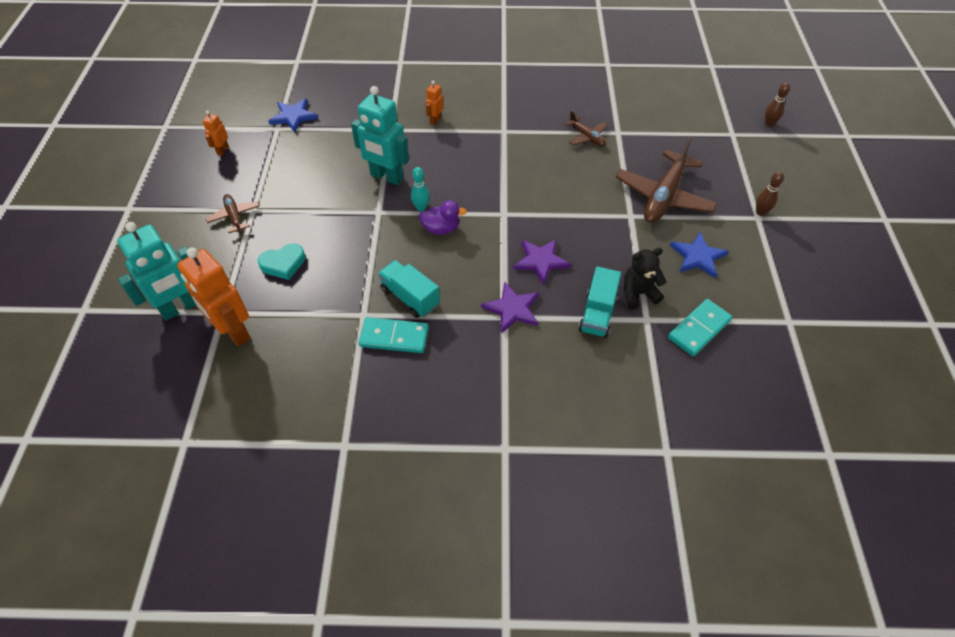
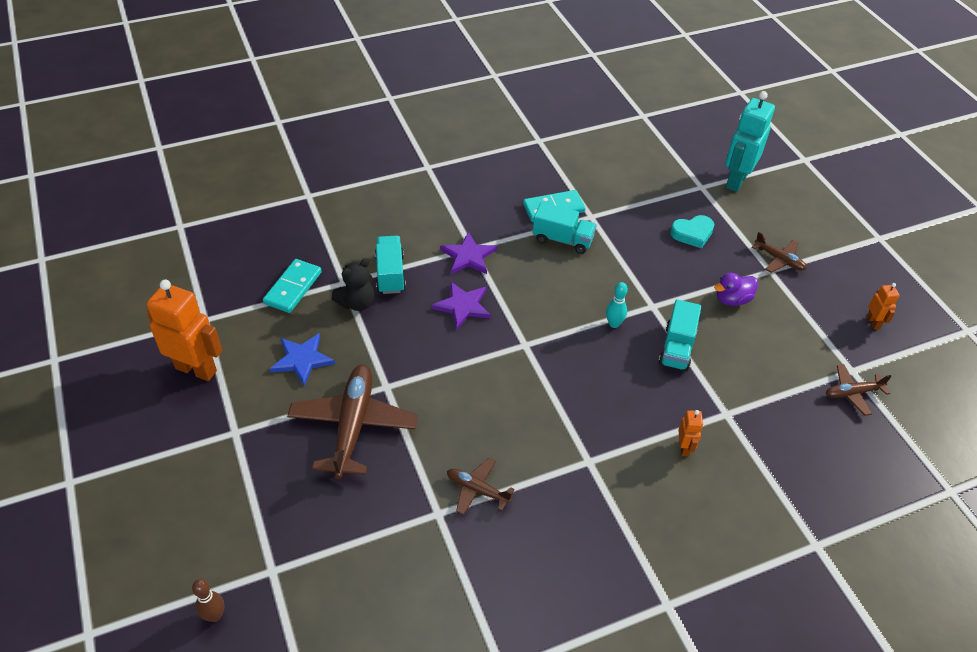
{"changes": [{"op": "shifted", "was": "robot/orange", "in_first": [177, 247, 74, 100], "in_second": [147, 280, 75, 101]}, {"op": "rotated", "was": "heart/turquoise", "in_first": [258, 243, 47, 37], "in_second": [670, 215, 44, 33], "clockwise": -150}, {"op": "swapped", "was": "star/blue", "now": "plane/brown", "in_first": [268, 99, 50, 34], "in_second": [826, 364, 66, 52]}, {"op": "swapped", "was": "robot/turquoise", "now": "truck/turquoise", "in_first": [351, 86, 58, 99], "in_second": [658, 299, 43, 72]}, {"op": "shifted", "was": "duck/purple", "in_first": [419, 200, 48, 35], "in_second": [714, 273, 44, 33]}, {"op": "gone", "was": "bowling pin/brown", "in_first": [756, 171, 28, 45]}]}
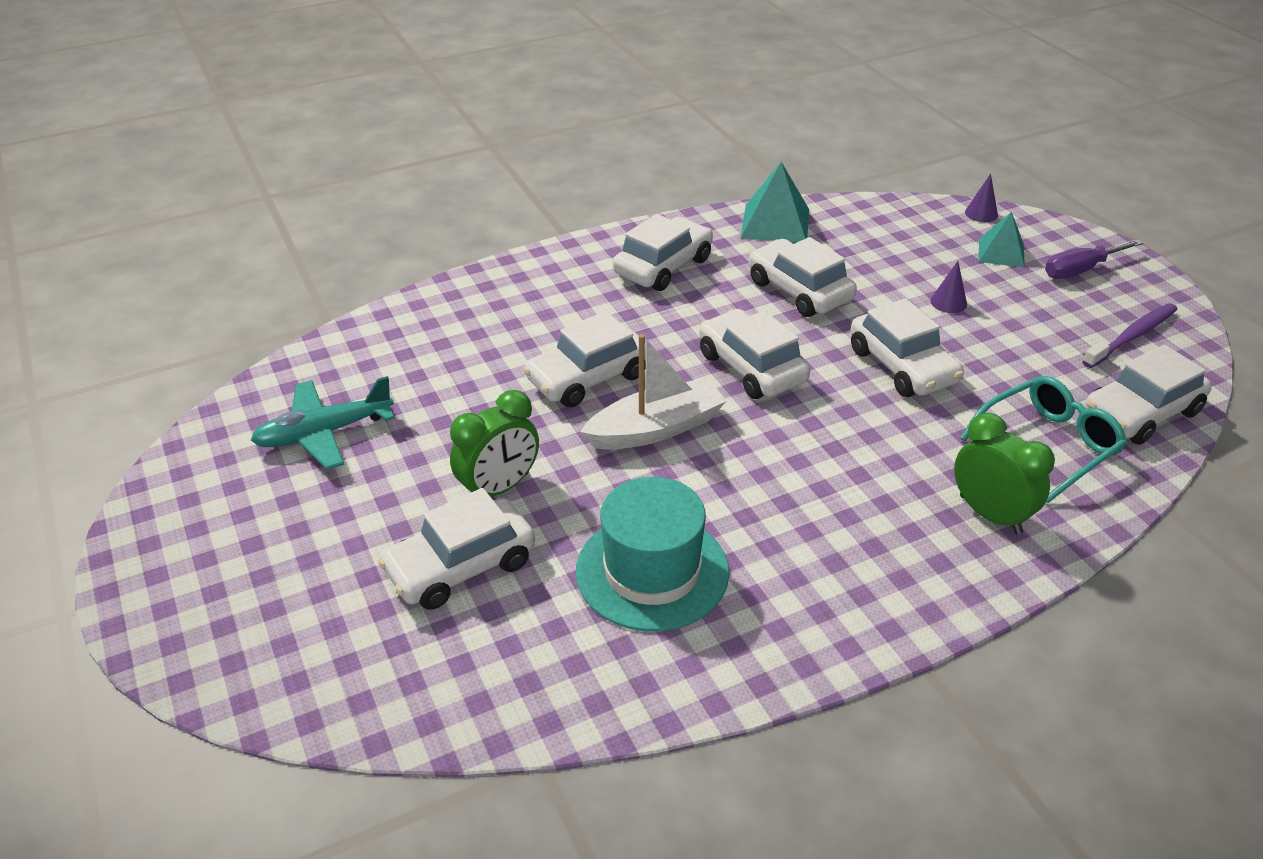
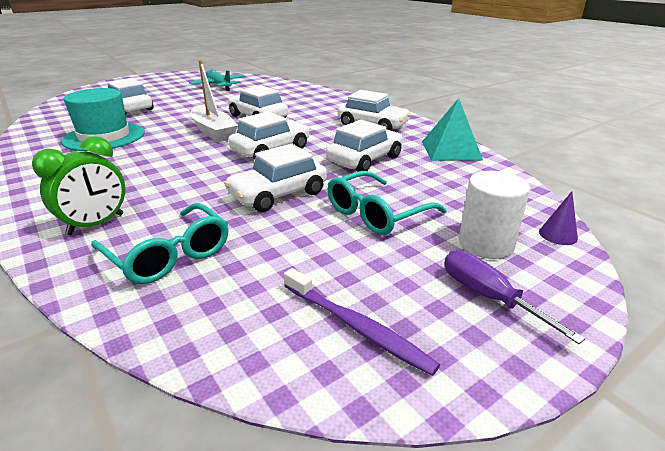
{"changes": [{"op": "gone", "was": "clock/green", "in_first": [450, 390, 89, 107]}, {"op": "swapped", "was": "cone/purple", "now": "glasses/turquoise", "in_first": [930, 261, 37, 52], "in_second": [328, 171, 119, 64]}, {"op": "swapped", "was": "pyramid/turquoise", "now": "cylinder/white", "in_first": [979, 212, 46, 55], "in_second": [459, 171, 71, 88]}, {"op": "gone", "was": "car/white", "in_first": [1085, 345, 127, 100]}]}
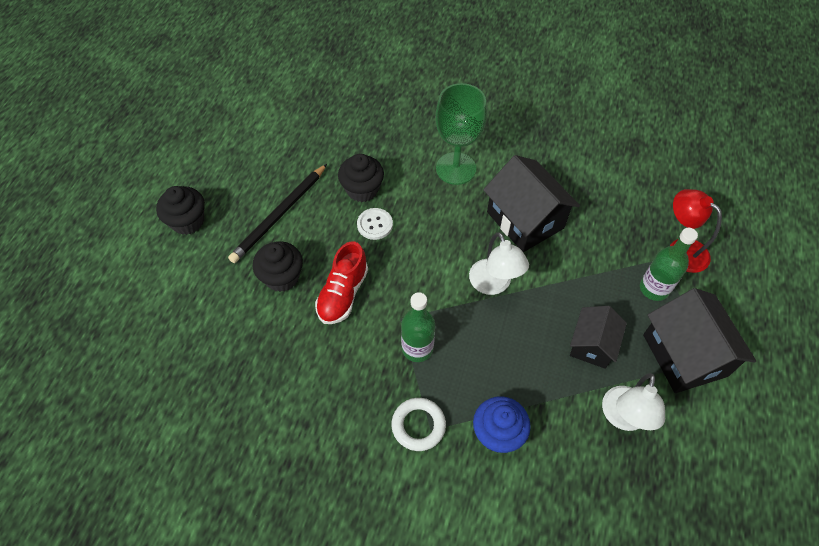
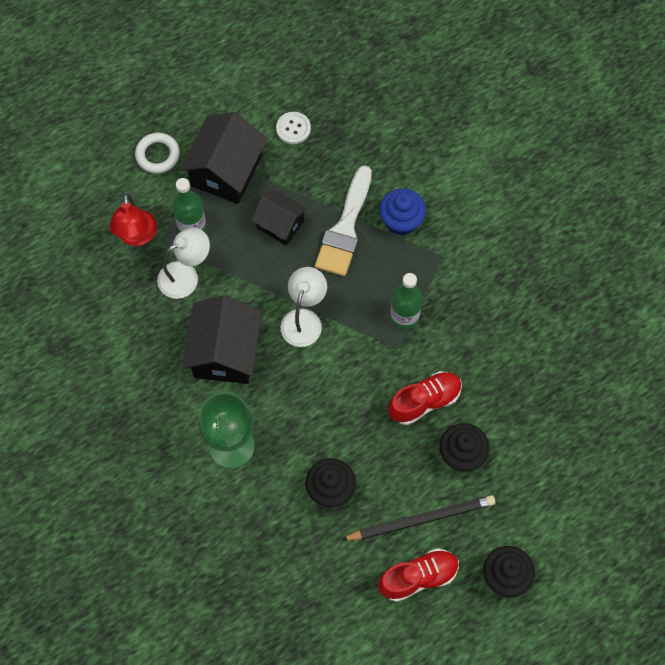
{"changes": [{"op": "shifted", "was": "button/white", "in_first": [357, 208, 36, 32], "in_second": [276, 112, 35, 32]}, {"op": "shifted", "was": "ring/white", "in_first": [391, 398, 55, 53], "in_second": [135, 133, 45, 41]}, {"op": "rotated", "was": "house/black", "in_first": [570, 306, 57, 63], "in_second": [251, 189, 57, 57], "clockwise": 60}, {"op": "shifted", "was": "lamp/white", "in_first": [602, 373, 63, 58], "in_second": [157, 228, 53, 71]}, {"op": "new", "now": "brush/white", "in_second": [315, 165, 57, 111]}, {"op": "new", "now": "shoe/red", "in_second": [378, 548, 81, 54]}]}
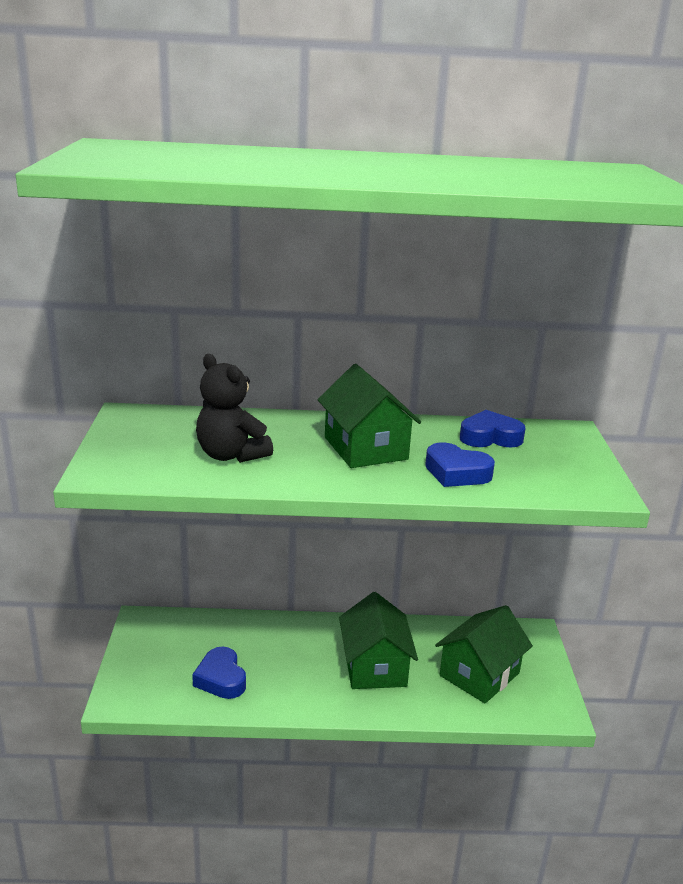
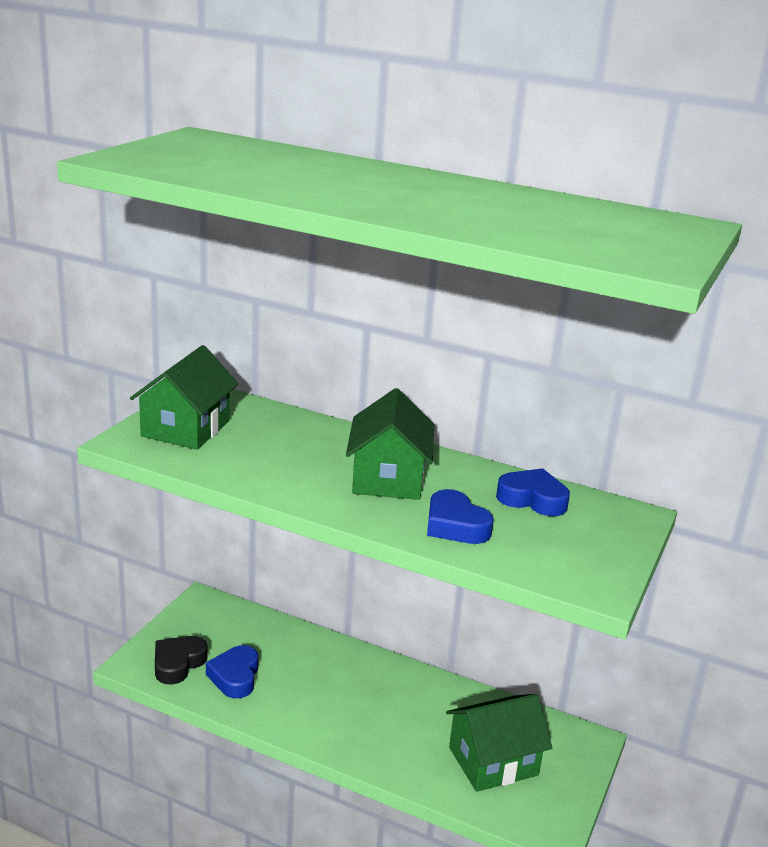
{"changes": [{"op": "gone", "was": "teddy bear/black", "in_first": [196, 354, 77, 109]}, {"op": "shifted", "was": "house/green", "in_first": [339, 592, 79, 97], "in_second": [130, 345, 108, 105]}, {"op": "new", "now": "heart/black", "in_second": [155, 636, 52, 48]}]}
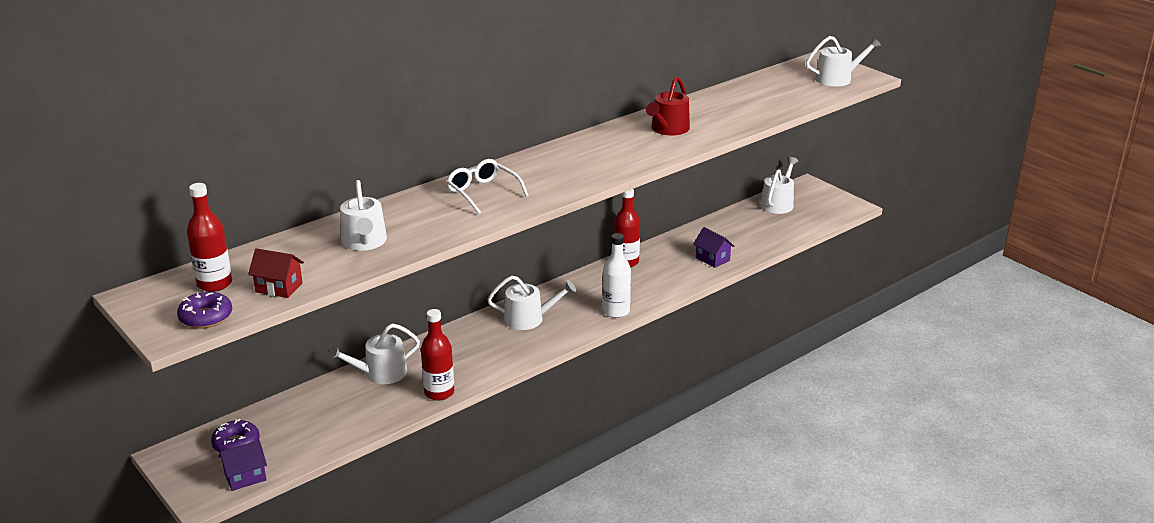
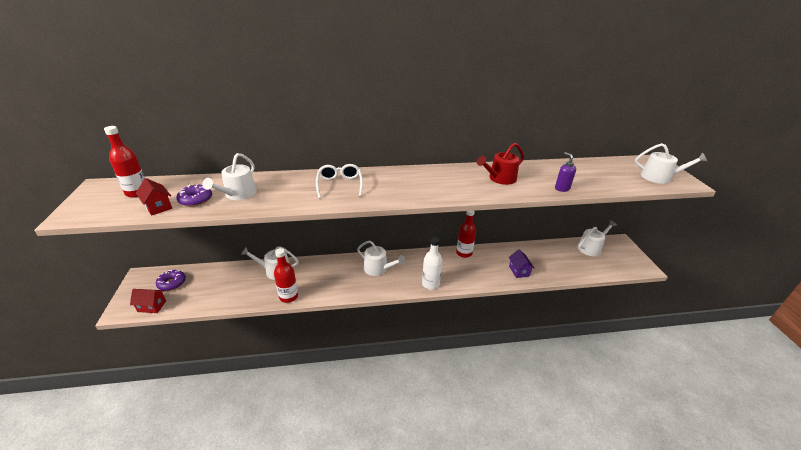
{"changes": [{"op": "shifted", "was": "donut/purple", "in_first": [177, 292, 55, 37], "in_second": [176, 184, 36, 23]}, {"op": "repainted", "was": "house/purple", "now": "house/red", "in_first": [218, 440, 49, 51], "in_second": [130, 289, 36, 24]}, {"op": "new", "now": "soap dispenser/purple", "in_second": [555, 152, 21, 40]}]}
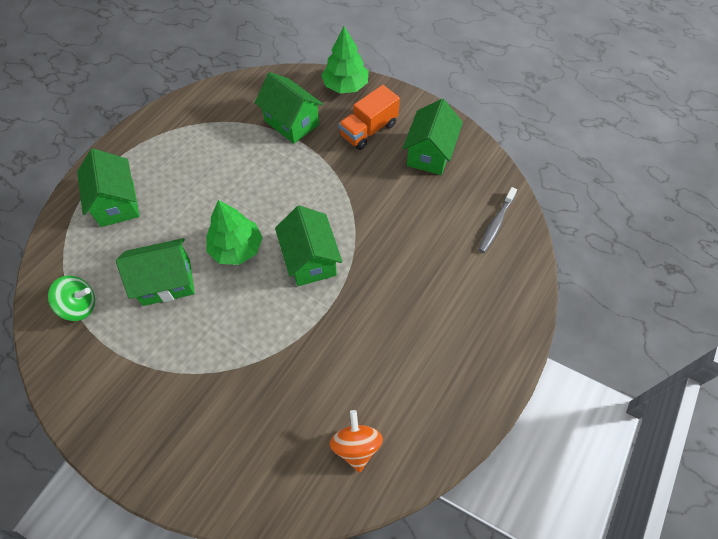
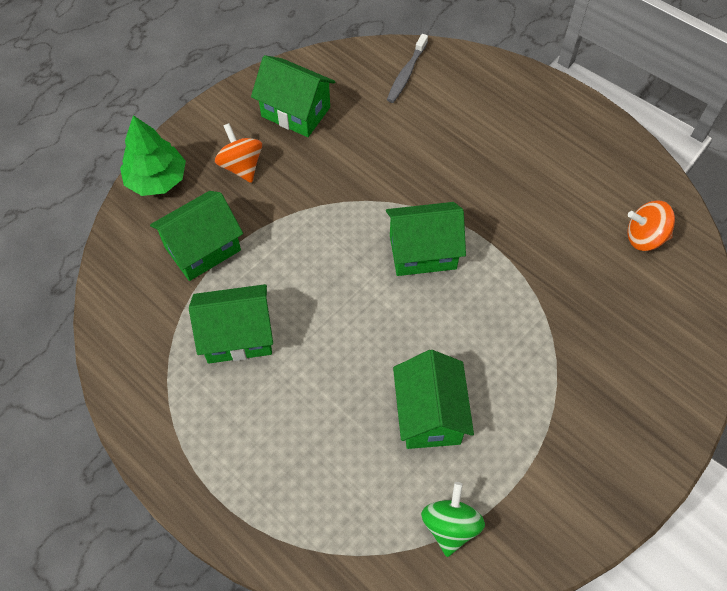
{"changes": [{"op": "shifted", "was": "house/green", "in_first": [77, 148, 63, 79], "in_second": [189, 284, 84, 79]}, {"op": "gone", "was": "tree/green", "in_first": [206, 200, 57, 65]}, {"op": "swapped", "was": "truck/orange", "now": "spinning top/orange", "in_first": [339, 85, 61, 65], "in_second": [215, 123, 47, 60]}, {"op": "rotated", "was": "toothbrush/grey", "in_first": [478, 187, 39, 66], "in_second": [387, 34, 41, 69], "clockwise": 75}]}
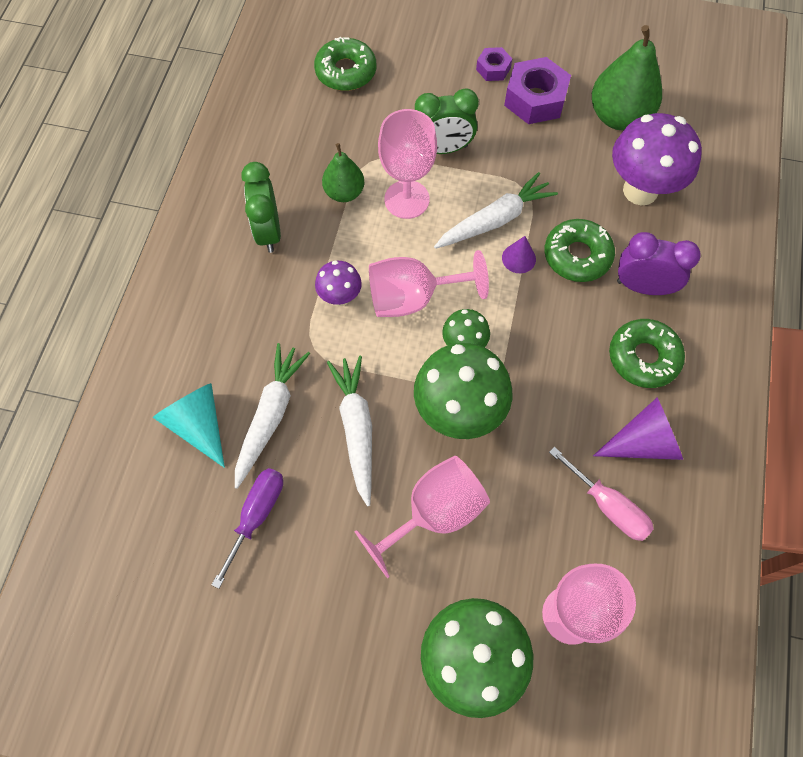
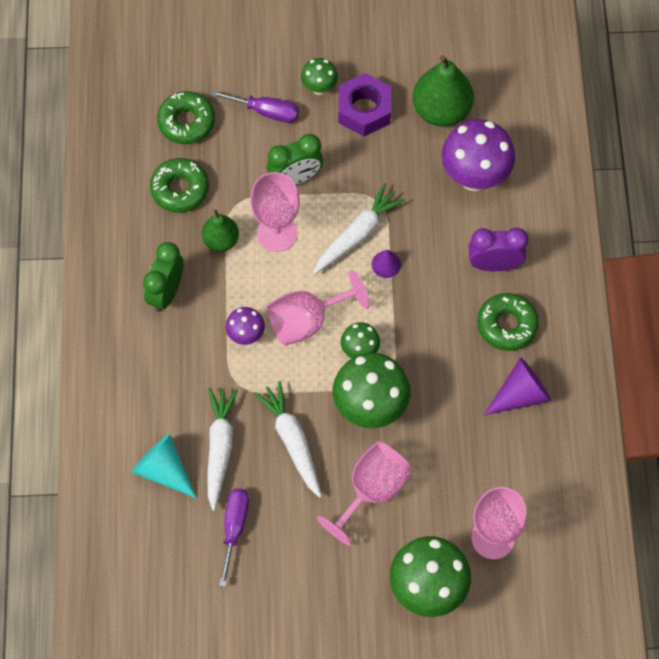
{"changes": [{"op": "rotated", "was": "clock/green", "in_first": [241, 162, 40, 91], "in_second": [143, 242, 40, 70], "clockwise": 45}, {"op": "swapped", "was": "nut/purple", "now": "mushroom/green", "in_first": [476, 47, 36, 34], "in_second": [301, 58, 37, 37]}, {"op": "shifted", "was": "donut/green", "in_first": [545, 219, 70, 63], "in_second": [150, 158, 59, 55]}, {"op": "gone", "was": "screwdriver/pink", "in_first": [549, 447, 105, 94]}, {"op": "new", "now": "screwdriver/purple", "in_second": [211, 90, 88, 33]}]}
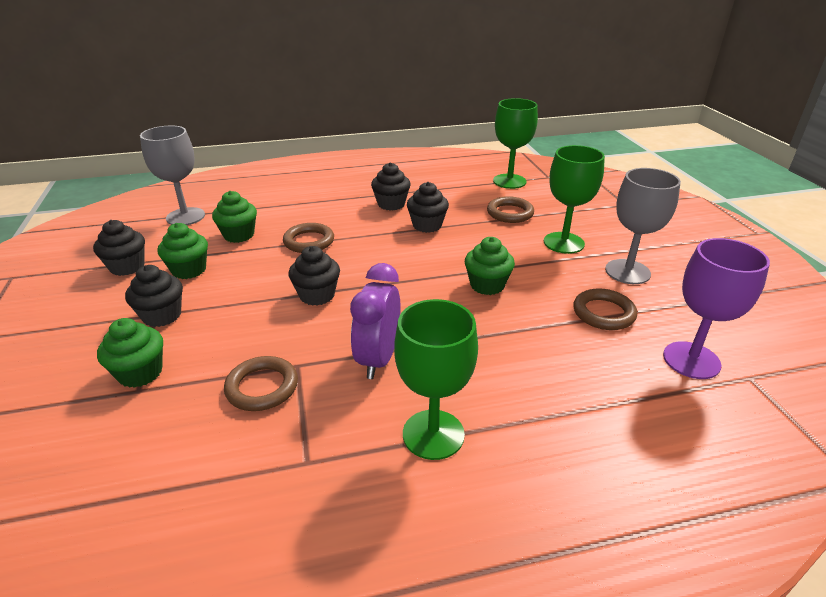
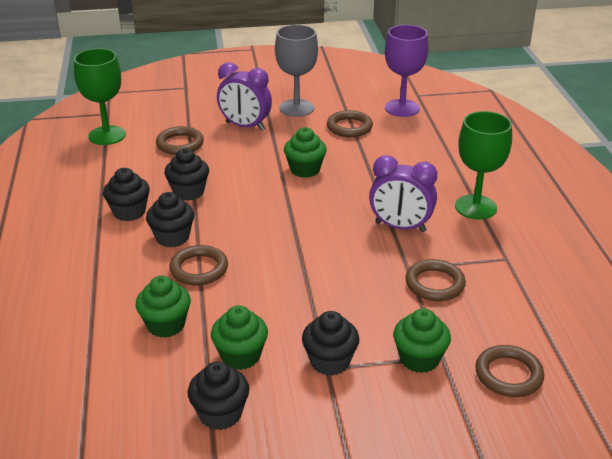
{"changes": [{"op": "gone", "was": "goblet/grey", "in_first": [140, 126, 65, 99]}, {"op": "shifted", "was": "cupcake/black", "in_first": [288, 246, 52, 60], "in_second": [146, 192, 48, 55]}, {"op": "swapped", "was": "goblet/green", "now": "clock/purple", "in_first": [544, 145, 61, 109], "in_second": [217, 62, 55, 69]}, {"op": "new", "now": "ring/brown", "in_second": [475, 345, 69, 52]}]}
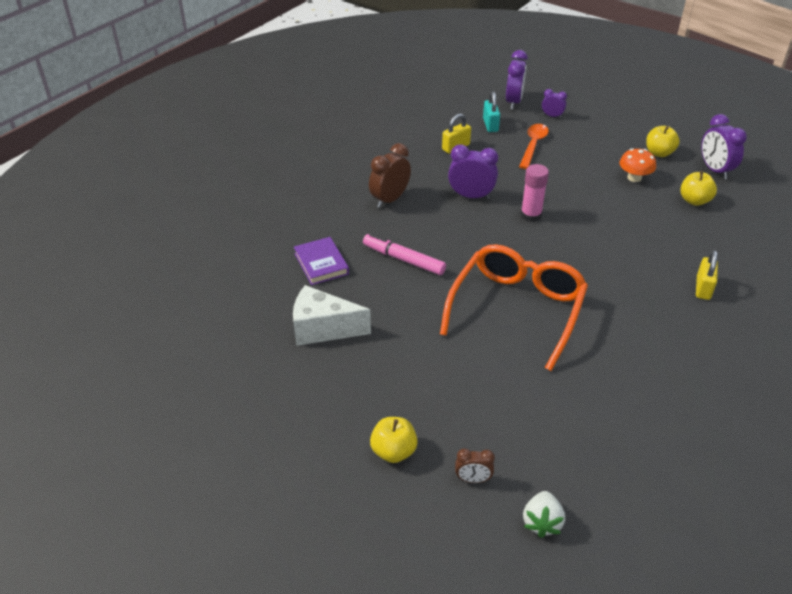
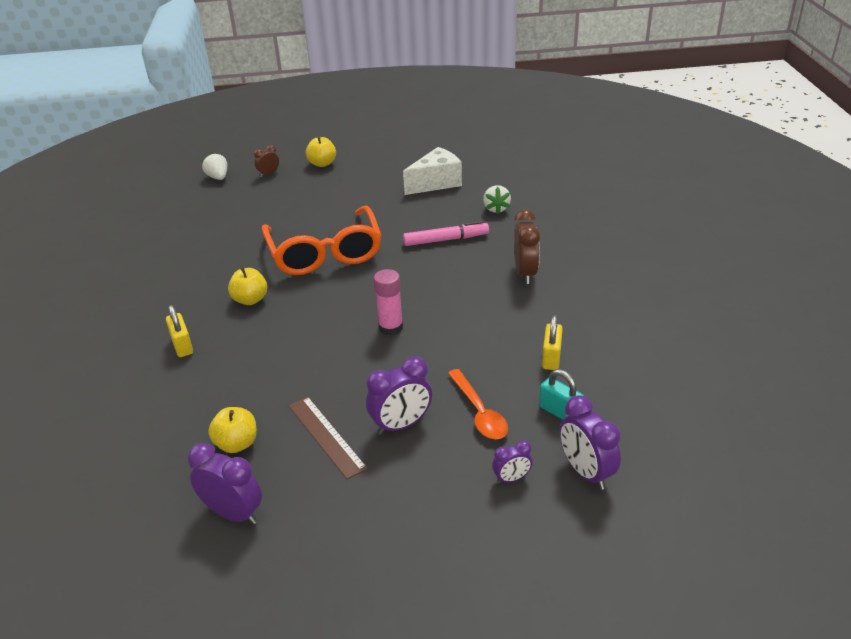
{"changes": [{"op": "swapped", "was": "book/purple", "now": "strawberry/white", "in_first": [294, 237, 55, 48], "in_second": [483, 185, 28, 29]}, {"op": "shifted", "was": "clock/purple", "in_first": [448, 144, 50, 55], "in_second": [366, 356, 66, 79]}, {"op": "swapped", "was": "mushroom/orange", "now": "ruler/brown", "in_first": [619, 148, 37, 34], "in_second": [289, 397, 79, 82]}, {"op": "shifted", "was": "apple/yellow", "in_first": [646, 126, 34, 31], "in_second": [228, 267, 39, 38]}]}
